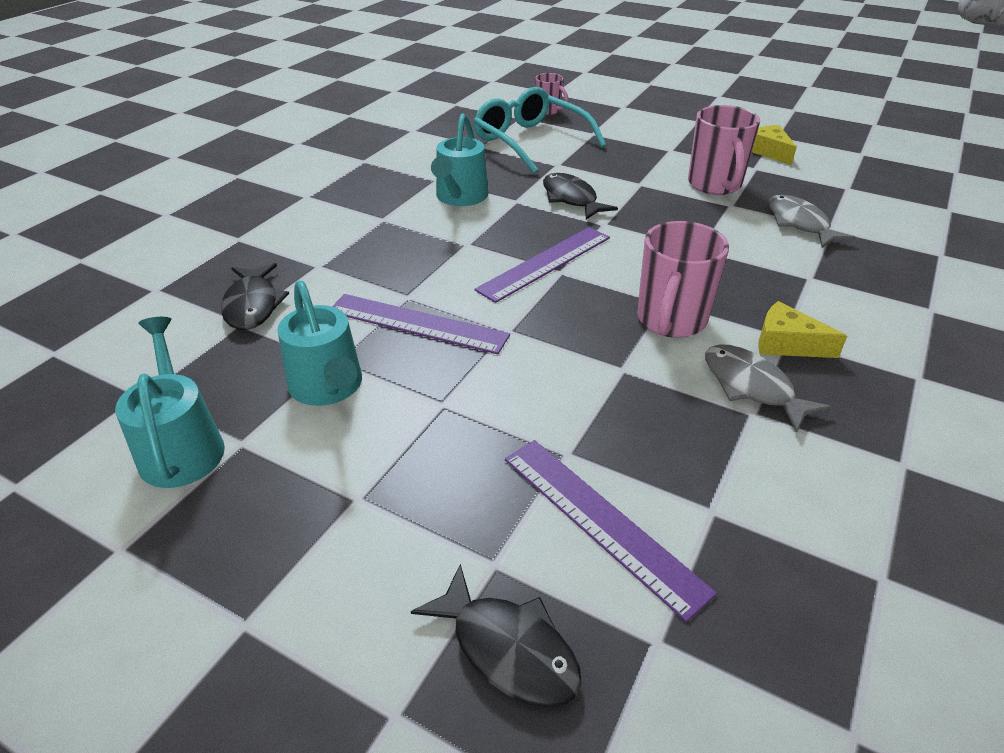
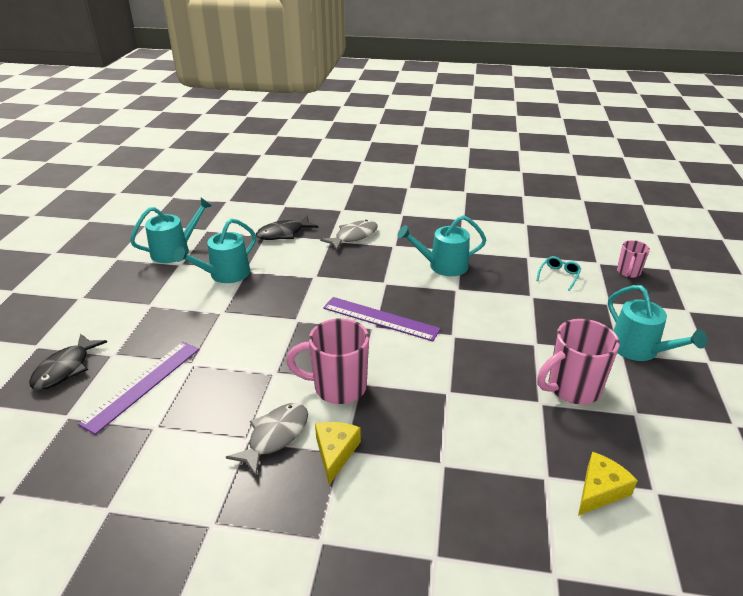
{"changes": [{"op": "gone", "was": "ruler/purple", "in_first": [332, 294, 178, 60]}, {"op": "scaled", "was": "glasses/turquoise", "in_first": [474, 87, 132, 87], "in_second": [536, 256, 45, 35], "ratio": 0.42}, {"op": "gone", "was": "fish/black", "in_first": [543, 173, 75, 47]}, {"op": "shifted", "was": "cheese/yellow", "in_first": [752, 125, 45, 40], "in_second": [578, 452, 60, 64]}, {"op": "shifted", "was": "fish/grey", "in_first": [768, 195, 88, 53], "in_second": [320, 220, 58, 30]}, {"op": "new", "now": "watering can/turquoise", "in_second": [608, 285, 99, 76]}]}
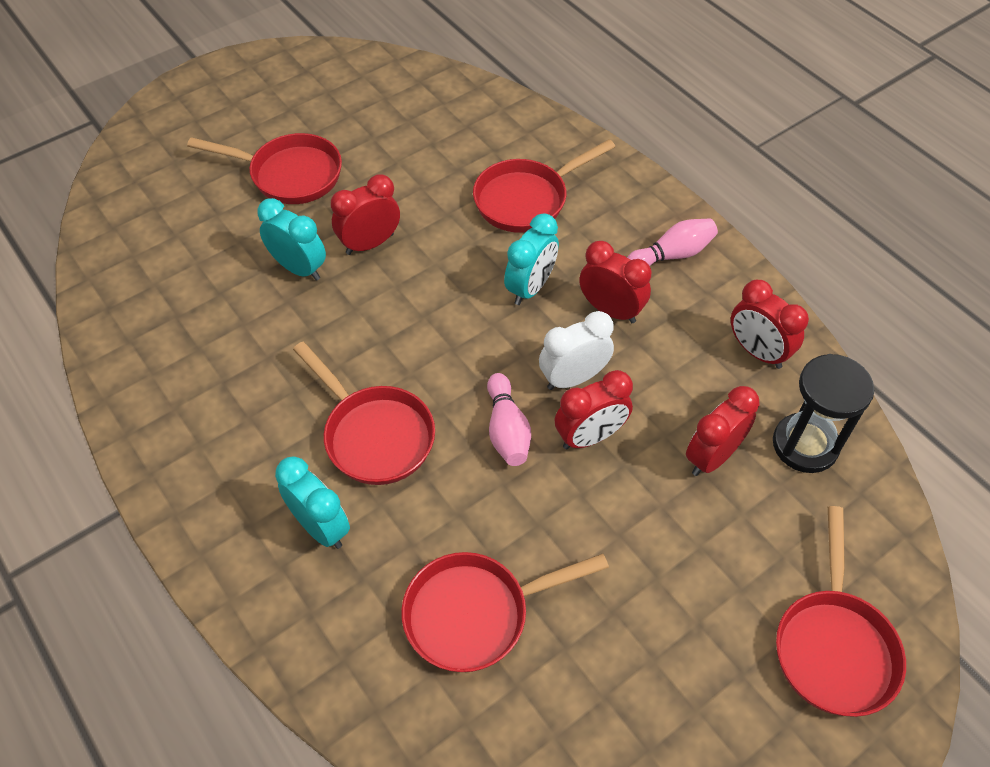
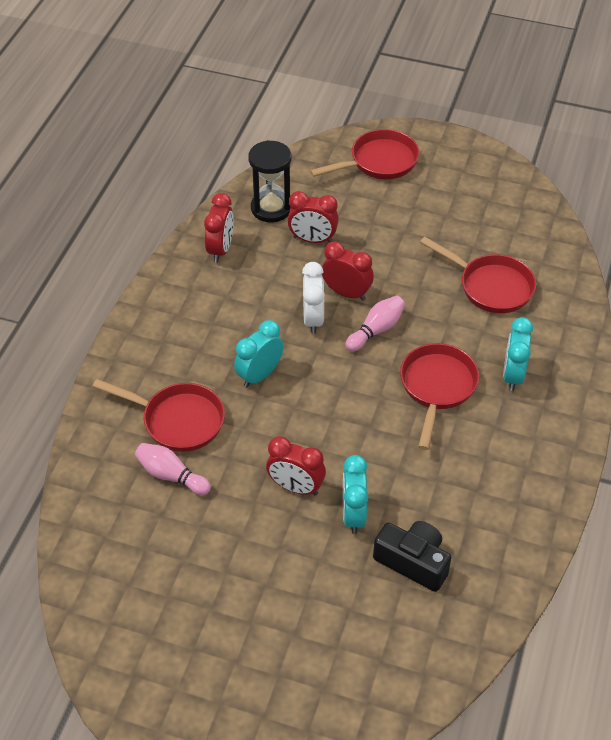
{"changes": [{"op": "gone", "was": "pan/red", "in_first": [187, 133, 155, 71]}, {"op": "rotated", "was": "clock/turquoise", "in_first": [504, 213, 55, 92], "in_second": [234, 320, 49, 68], "clockwise": -45}, {"op": "rotated", "was": "clock/white", "in_first": [539, 311, 75, 79], "in_second": [302, 262, 23, 72], "clockwise": -120}, {"op": "gone", "was": "clock/red", "in_first": [579, 241, 72, 82]}, {"op": "shifted", "was": "bowling pin/pink", "in_first": [627, 218, 91, 48], "in_second": [135, 443, 76, 52]}, {"op": "new", "now": "camera/black", "in_second": [373, 521, 78, 71]}]}
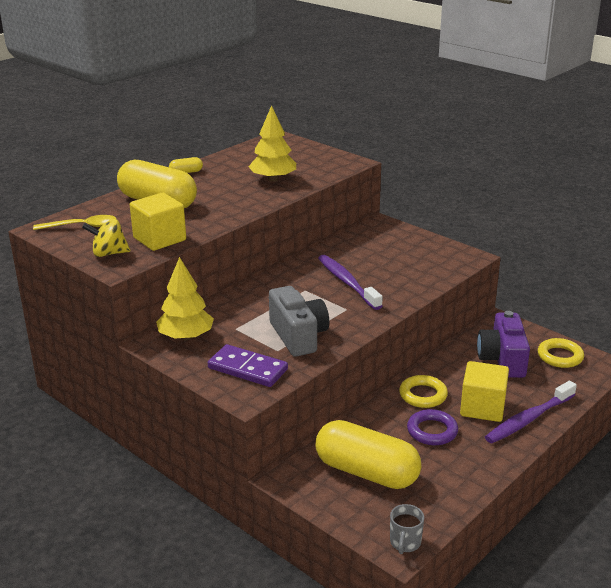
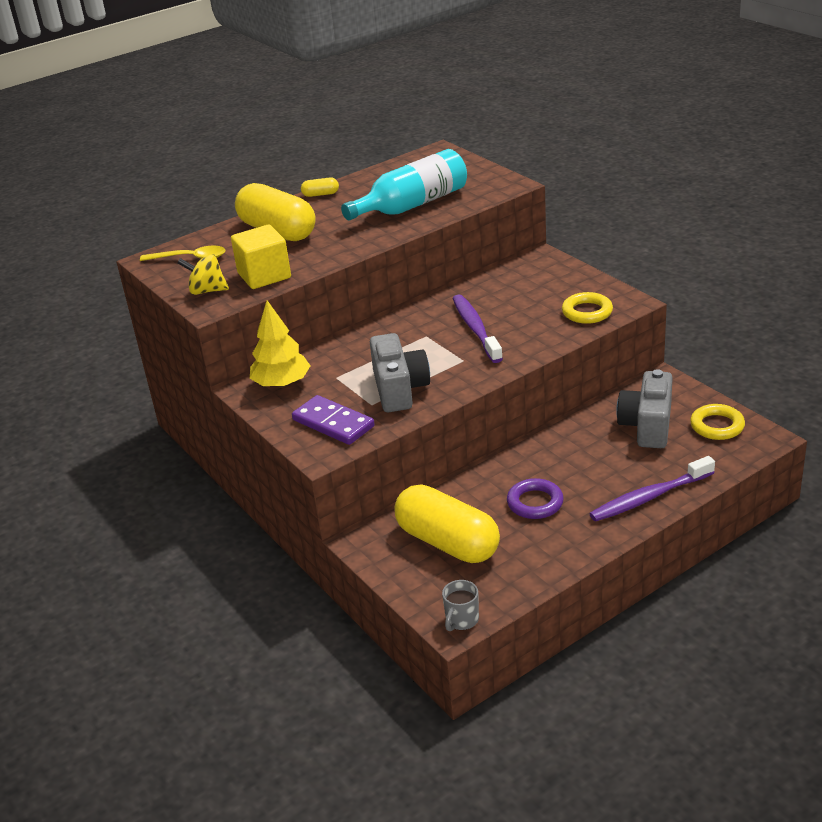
{"changes": [{"op": "swapped", "was": "tree/yellow", "now": "bottle/turquoise", "in_first": [248, 105, 48, 77], "in_second": [341, 149, 126, 72]}, {"op": "shifted", "was": "ring/yellow", "in_first": [399, 375, 49, 33], "in_second": [562, 292, 51, 32]}, {"op": "gone", "was": "cube/yellow", "in_first": [460, 361, 49, 61]}, {"op": "repainted", "was": "camera/purple", "now": "camera/grey", "in_first": [477, 311, 53, 67], "in_second": [616, 369, 57, 79]}]}
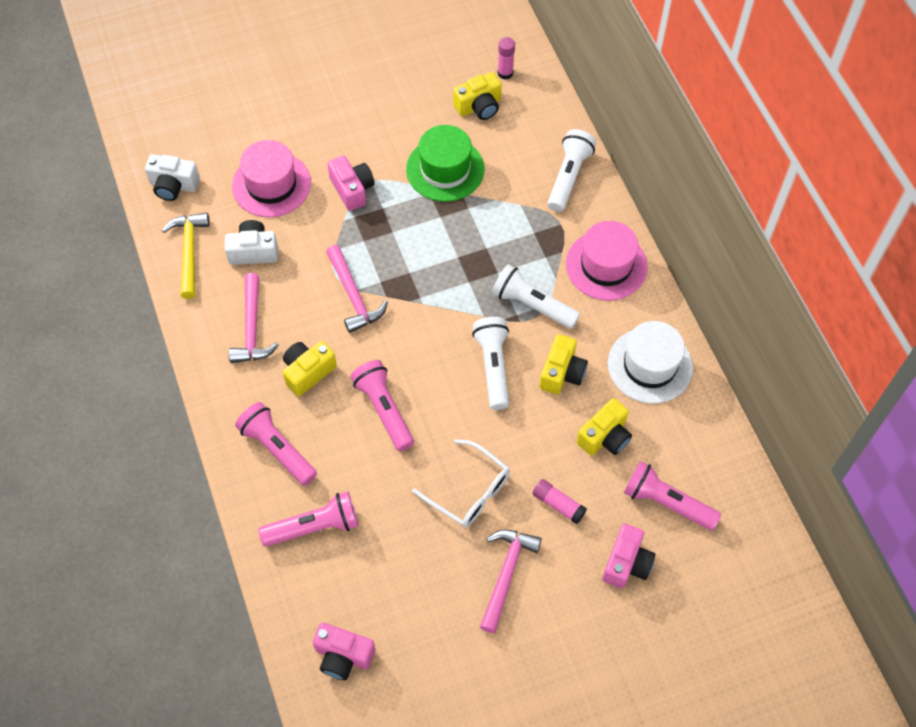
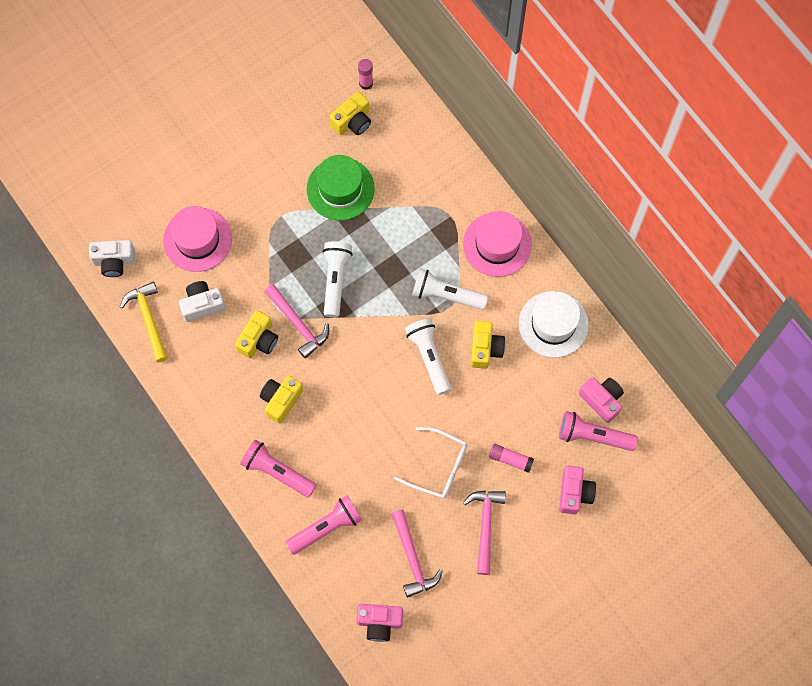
{"changes": [{"op": "shifted", "was": "hammer/pink", "in_first": [229, 273, 50, 90], "in_second": [391, 510, 52, 88]}, {"op": "shifted", "was": "camera/pink", "in_first": [327, 155, 47, 56], "in_second": [579, 377, 45, 46]}, {"op": "gone", "was": "flashlight/pink", "in_first": [350, 360, 64, 91]}, {"op": "shifted", "was": "flashlight/white", "in_first": [548, 129, 48, 83], "in_second": [323, 241, 30, 77]}, {"op": "shifted", "was": "camera/yellow", "in_first": [577, 398, 55, 58], "in_second": [235, 310, 43, 48]}]}
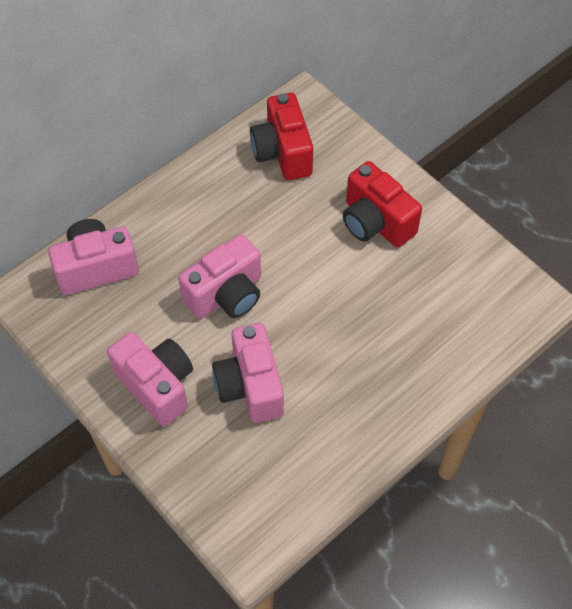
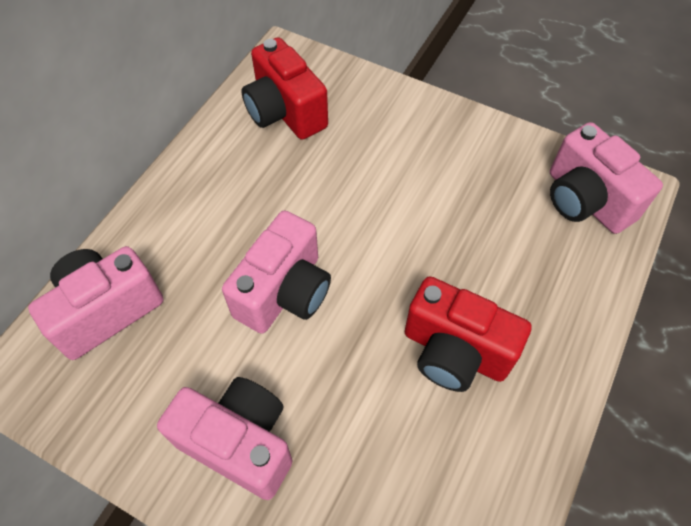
{"changes": [{"op": "shifted", "was": "camera/pink", "in_first": [212, 323, 72, 100], "in_second": [550, 122, 113, 112]}, {"op": "shifted", "was": "camera/red", "in_first": [343, 161, 79, 86], "in_second": [405, 276, 127, 116]}]}
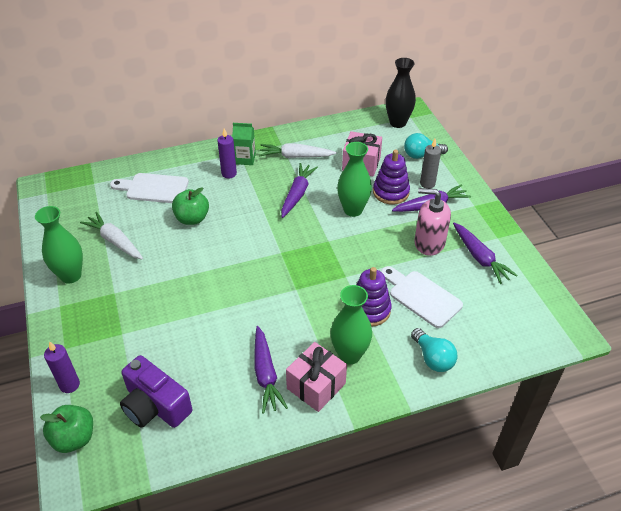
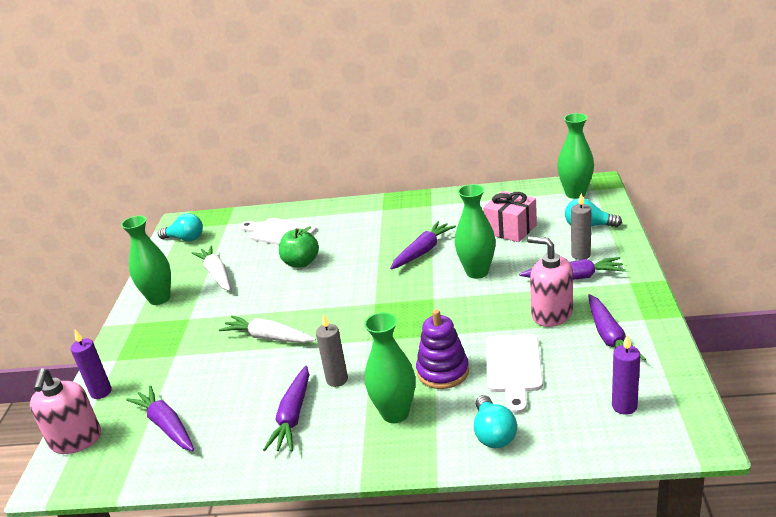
{"changes": [{"op": "swapped", "was": "apple/green", "now": "soap dispenser/pink", "in_first": [40, 405, 53, 48], "in_second": [30, 368, 71, 86]}, {"op": "swapped", "was": "camera/purple", "now": "carrot/purple", "in_first": [120, 355, 72, 73], "in_second": [126, 385, 68, 66]}, {"op": "shifted", "was": "candle/purple", "in_first": [217, 129, 20, 49], "in_second": [612, 335, 28, 80]}, {"op": "gone", "was": "carton/green", "in_first": [232, 123, 24, 42]}, {"op": "shifted", "was": "carrot/white", "in_first": [259, 143, 78, 15], "in_second": [219, 316, 97, 27]}, {"op": "gone", "was": "gift/pink", "in_first": [286, 342, 61, 70]}, {"op": "gone", "was": "stacking toy/purple", "in_first": [373, 150, 37, 55]}, {"op": "rotated", "was": "cutting board/white", "in_first": [381, 266, 82, 62], "in_second": [486, 334, 57, 80], "clockwise": -150}, {"op": "repainted", "was": "vase/black", "now": "vase/green", "in_first": [385, 58, 31, 70], "in_second": [557, 113, 37, 86]}, {"op": "new", "now": "light bulb/turquoise", "in_second": [158, 213, 45, 28]}, {"op": "new", "now": "candle/grey", "in_second": [316, 314, 32, 73]}]}
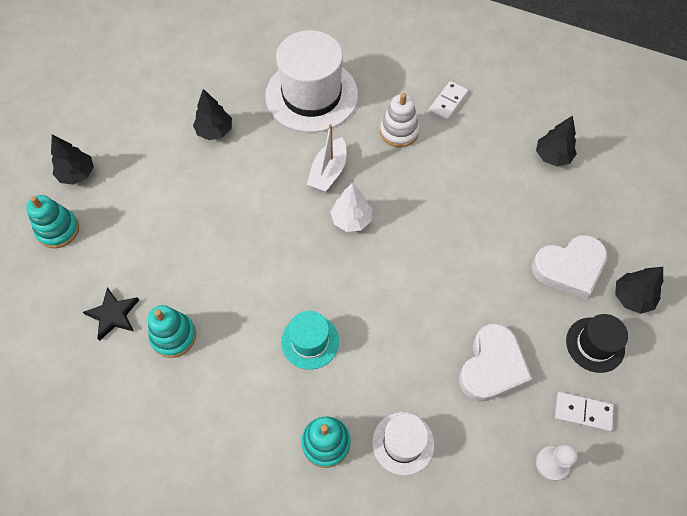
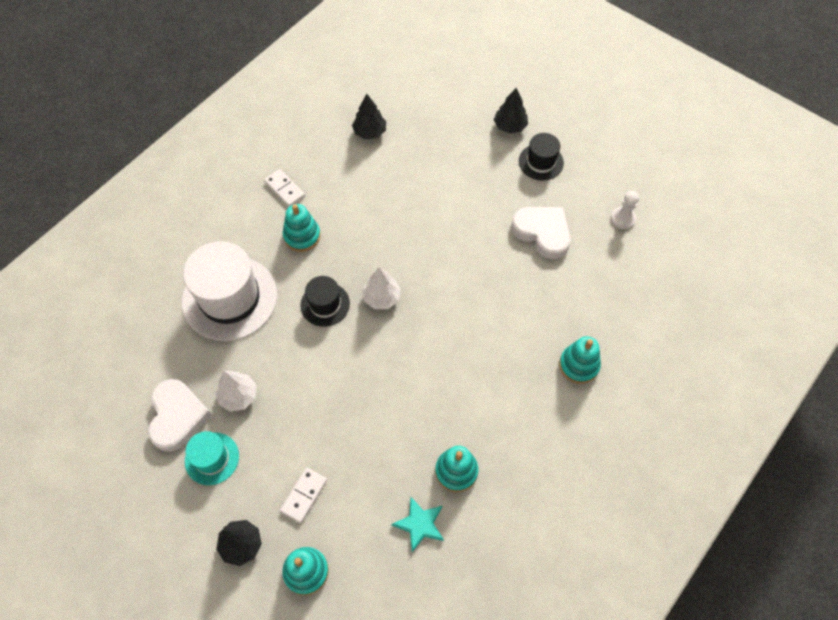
{"changes": [{"op": "repainted", "was": "star/black", "now": "star/turquoise", "in_first": [83, 287, 56, 54], "in_second": [392, 497, 52, 55]}, {"op": "repainted", "was": "tree/black", "now": "tree/white", "in_first": [193, 89, 39, 51], "in_second": [215, 371, 42, 41]}, {"op": "shifted", "was": "hat/turquoise", "in_first": [281, 311, 58, 59], "in_second": [185, 431, 54, 54]}, {"op": "swapped", "was": "boat/white", "now": "hat/black", "in_first": [307, 124, 39, 68], "in_second": [300, 276, 50, 51]}, {"op": "gone", "was": "hat/white", "in_first": [372, 412, 62, 64]}, {"op": "repainted", "was": "stacking toy/white", "now": "stacking toy/turquoise", "in_first": [380, 93, 39, 55], "in_second": [283, 204, 38, 48]}, {"op": "shifted", "was": "heart/white", "in_first": [531, 235, 76, 64], "in_second": [148, 379, 64, 73]}, {"op": "shifted", "was": "domino/white", "in_first": [555, 392, 59, 40], "in_second": [280, 468, 47, 55]}]}
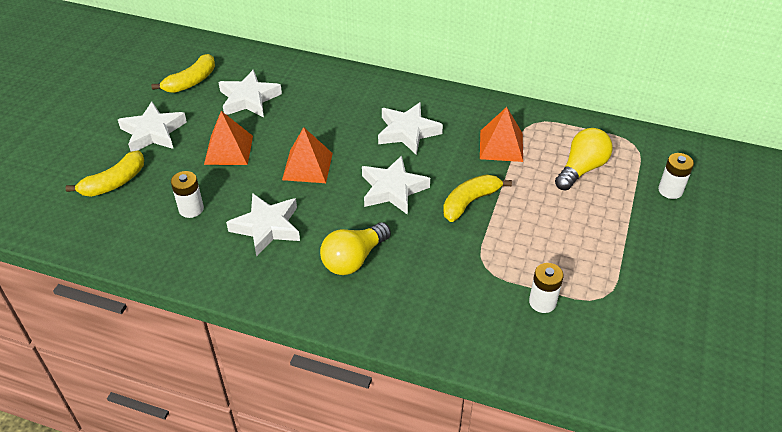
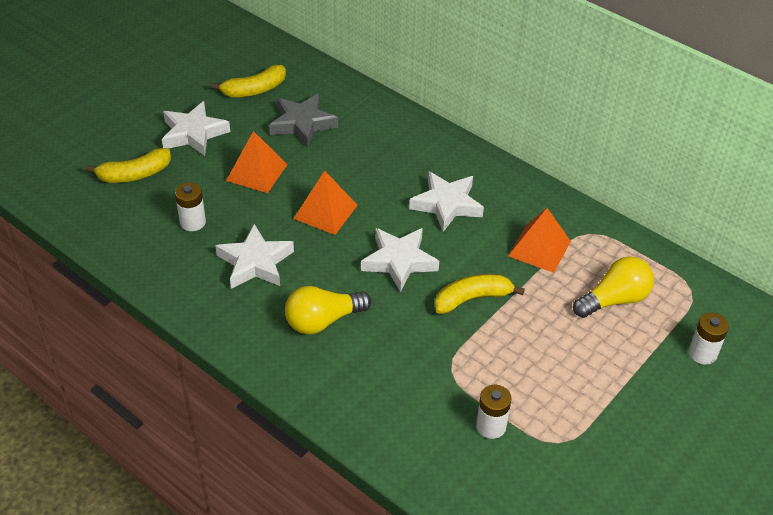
{"changes": [{"op": "repainted", "was": "star/white", "now": "star/grey", "in_first": [218, 69, 64, 48], "in_second": [269, 94, 69, 53]}]}
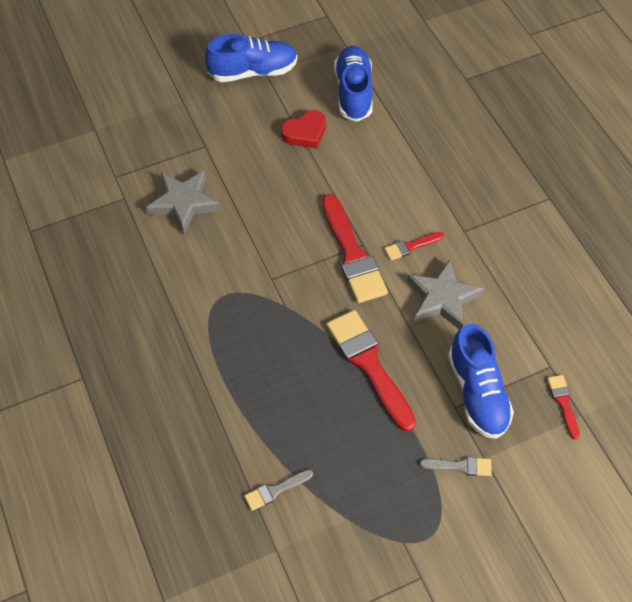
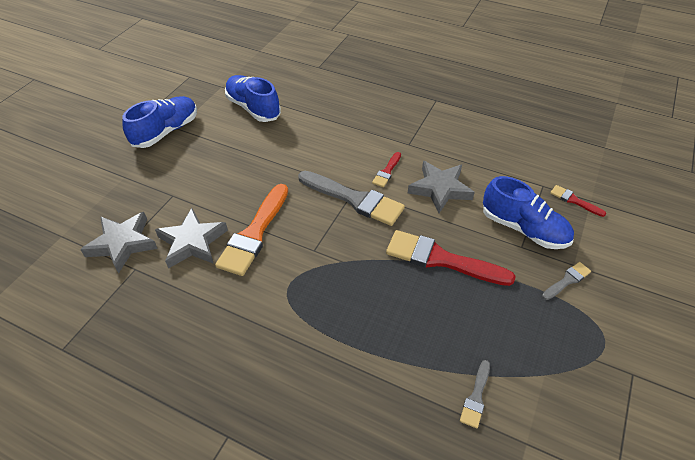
{"changes": [{"op": "gone", "was": "heart/red", "in_first": [281, 110, 45, 39]}, {"op": "repainted", "was": "brush/red", "now": "brush/grey", "in_first": [322, 194, 66, 109], "in_second": [298, 171, 107, 55]}, {"op": "new", "now": "star/grey", "in_second": [80, 212, 78, 62]}, {"op": "new", "now": "brush/orange", "in_second": [215, 184, 73, 92]}]}
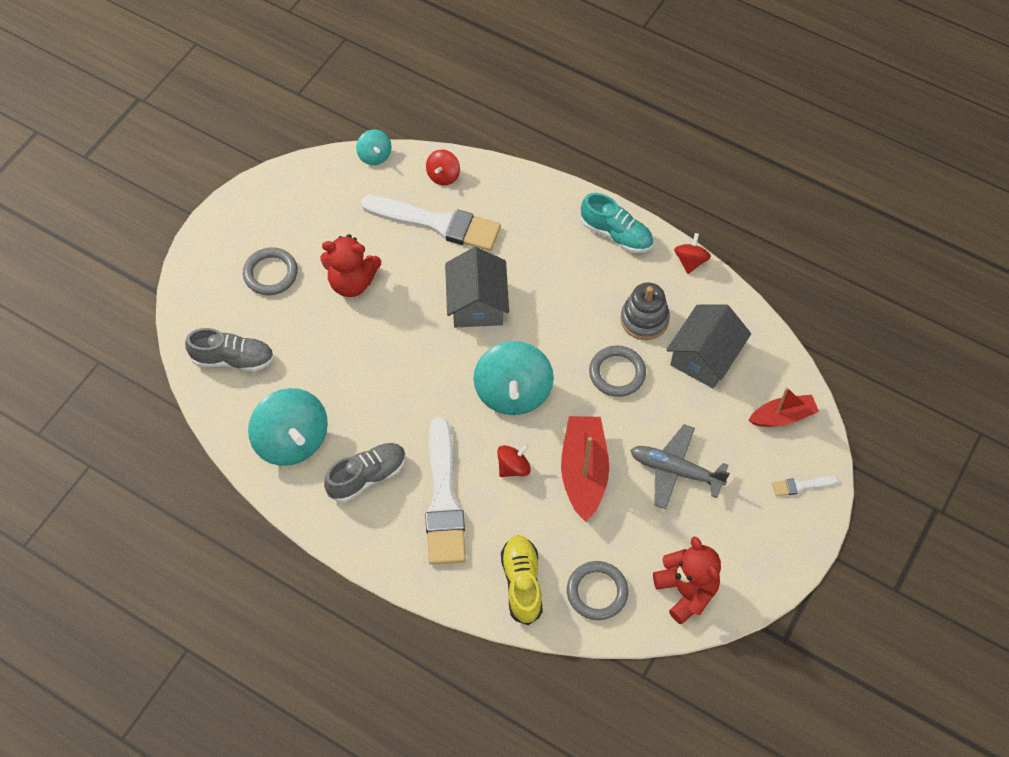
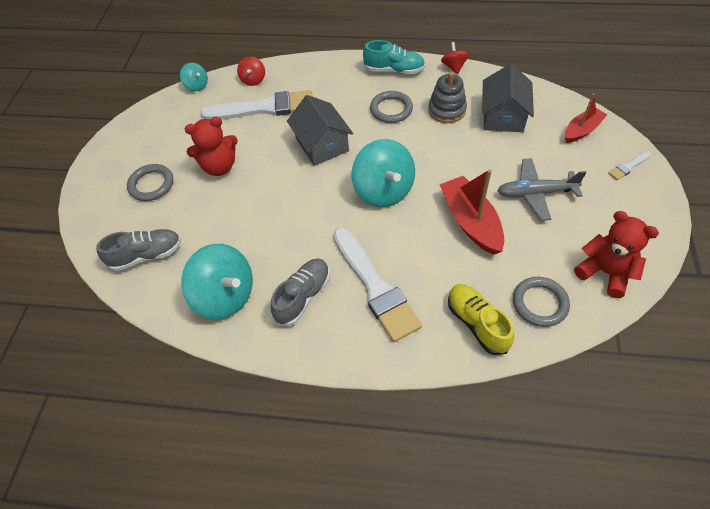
{"changes": [{"op": "gone", "was": "spinning top/red", "in_first": [497, 444, 34, 33]}, {"op": "shifted", "was": "ring/grey", "in_first": [589, 345, 57, 52], "in_second": [370, 91, 43, 32]}]}
